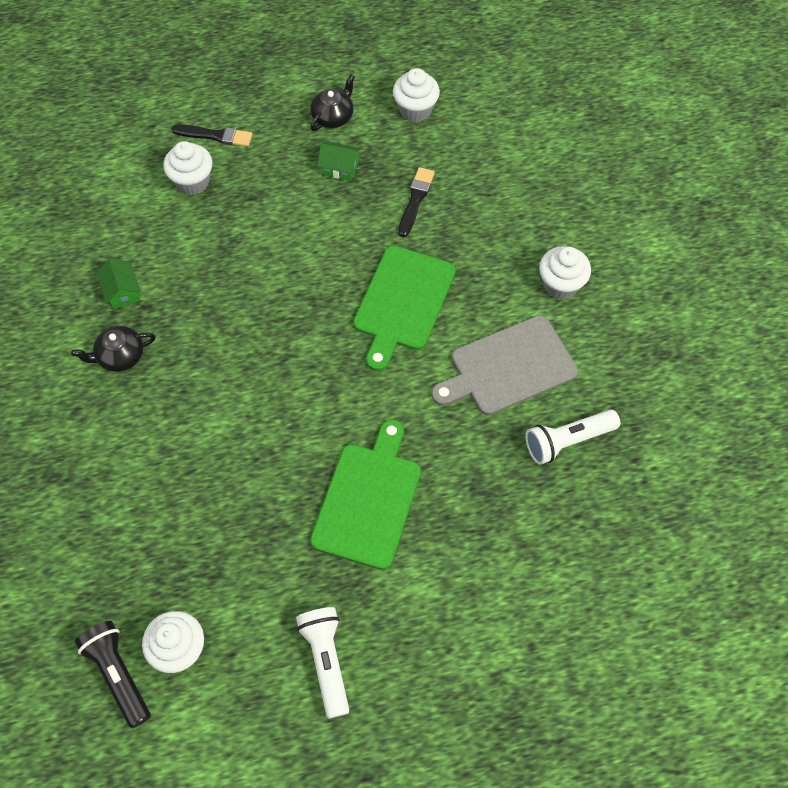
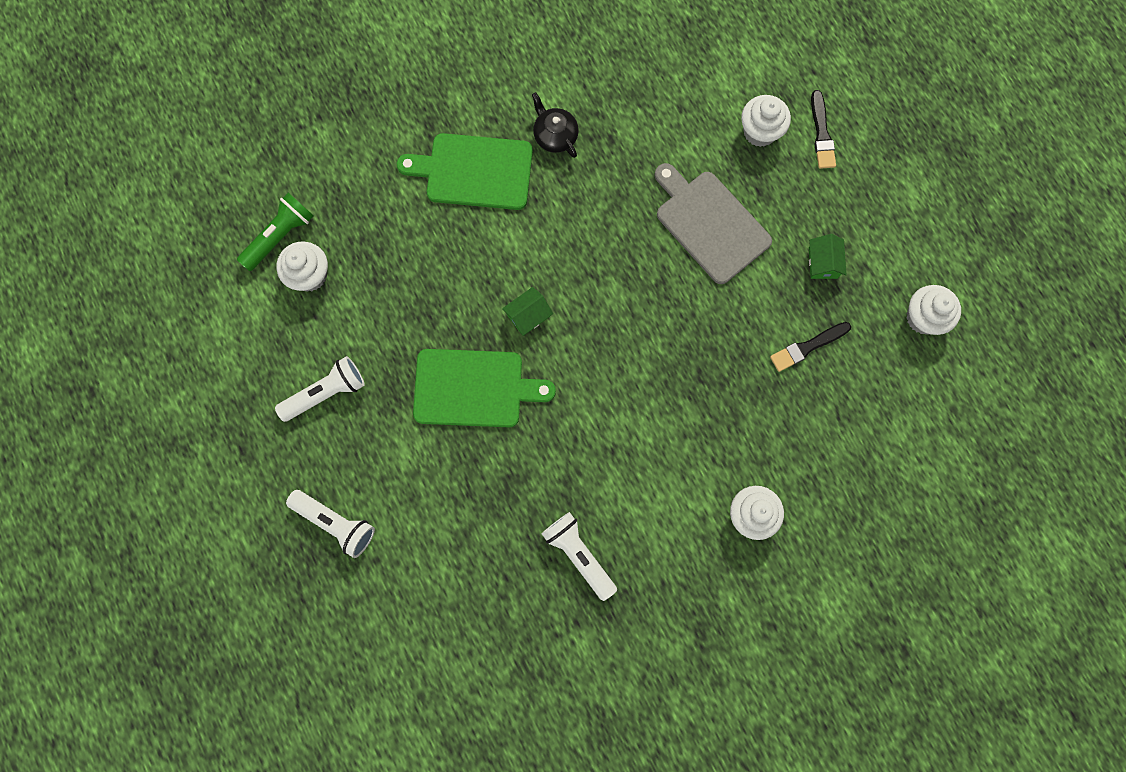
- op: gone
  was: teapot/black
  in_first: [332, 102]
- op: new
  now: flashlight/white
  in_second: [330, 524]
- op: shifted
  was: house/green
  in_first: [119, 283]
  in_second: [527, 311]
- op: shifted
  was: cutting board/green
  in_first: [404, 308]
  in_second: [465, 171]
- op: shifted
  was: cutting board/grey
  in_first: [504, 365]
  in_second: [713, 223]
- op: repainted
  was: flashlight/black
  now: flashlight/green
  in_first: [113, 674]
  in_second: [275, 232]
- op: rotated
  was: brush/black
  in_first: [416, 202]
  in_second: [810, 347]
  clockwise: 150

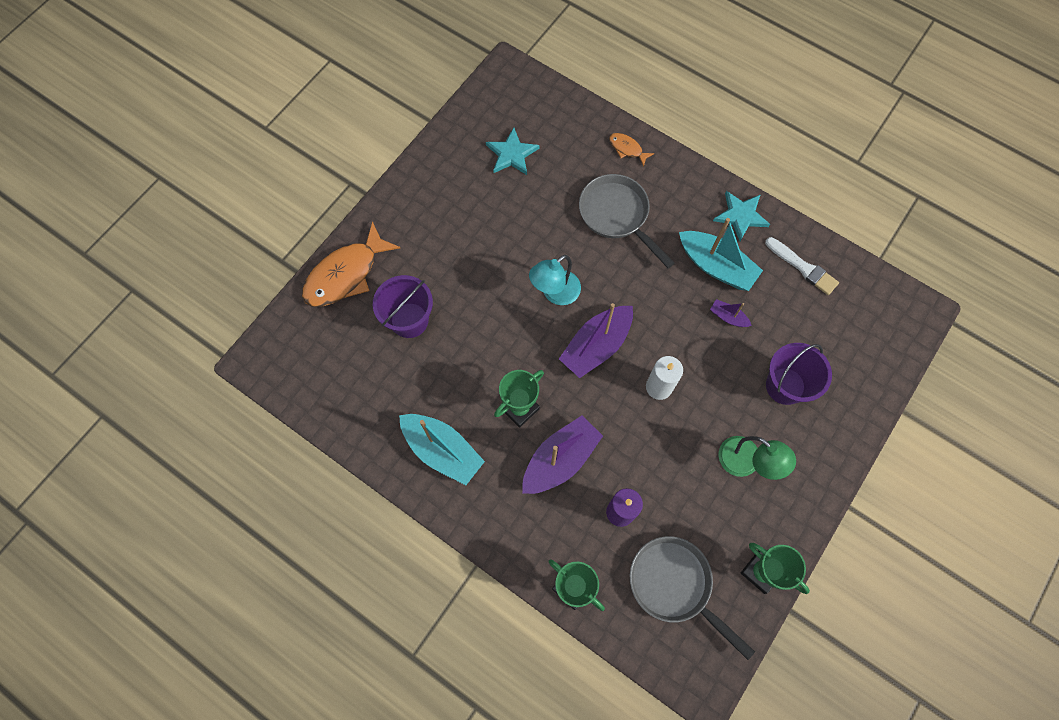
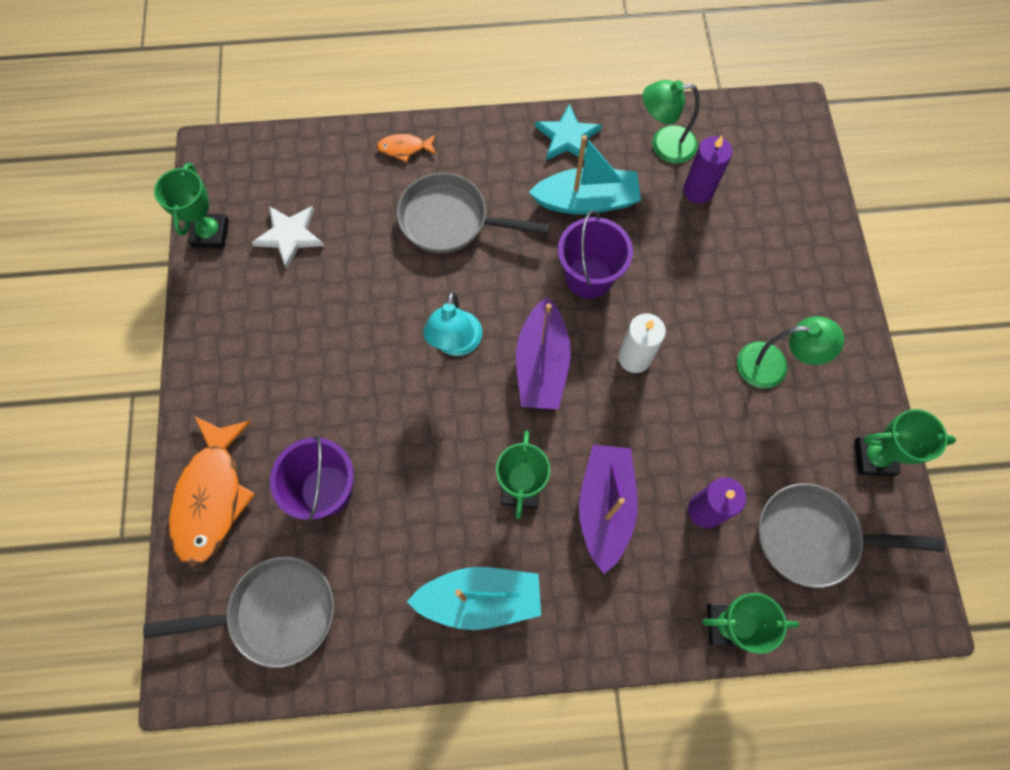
- op: gone
  was: boat/purple
  in_first: [731, 313]
- op: new
  now: pan/grey
  in_second: [238, 612]
- op: new
  now: trophy/green
  in_second: [191, 205]
- op: new
  now: candle/purple
  in_second: [708, 170]
- op: shifted
  was: bucket/purple
  in_first: [799, 374]
  in_second: [595, 254]
- op: swapped
  was: brush/white
  now: lamp/green
  in_first: [802, 266]
  in_second: [671, 122]
- op: repainted
  was: star/turquoise
  now: star/white
  in_first: [513, 151]
  in_second: [287, 237]

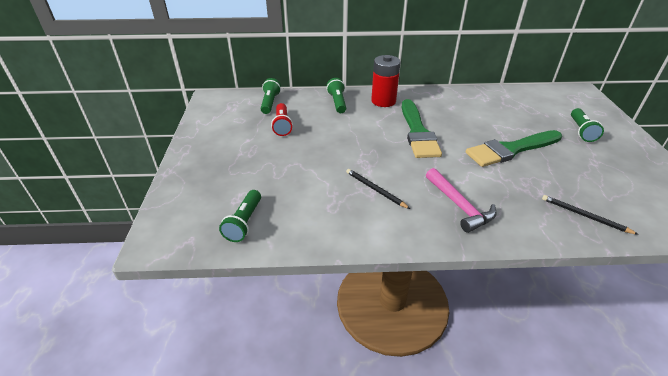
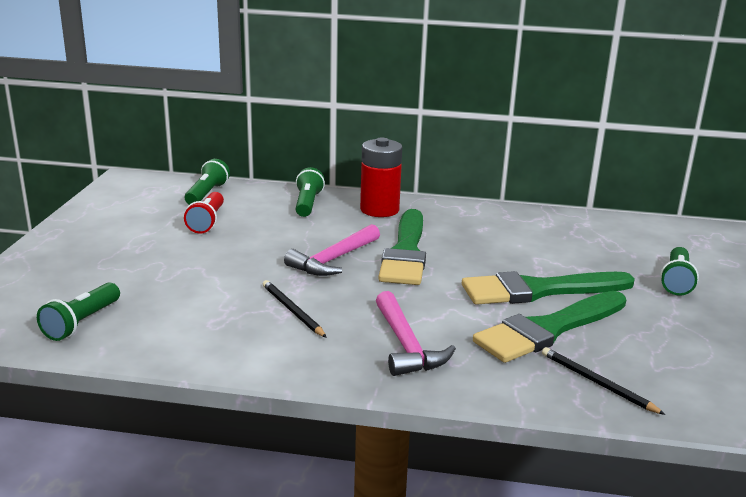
- op: new
  now: hammer/pink
  in_second: [332, 250]
- op: new
  now: brush/green
  in_second: [549, 327]

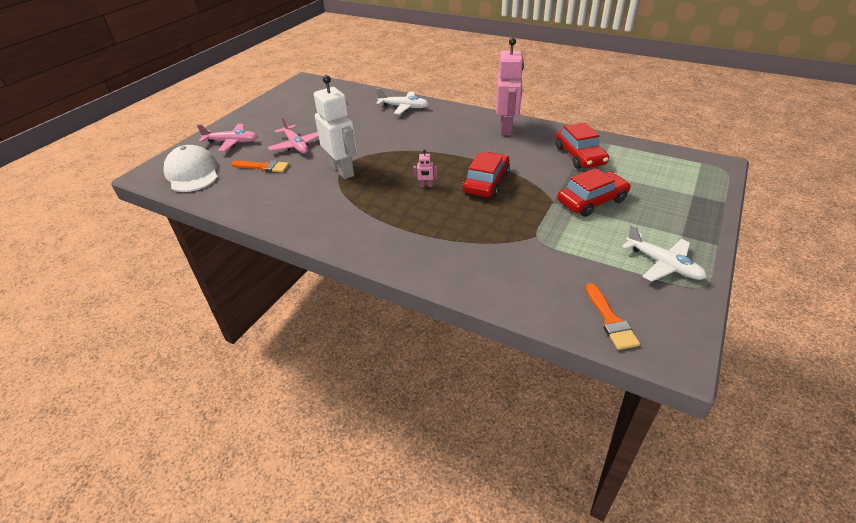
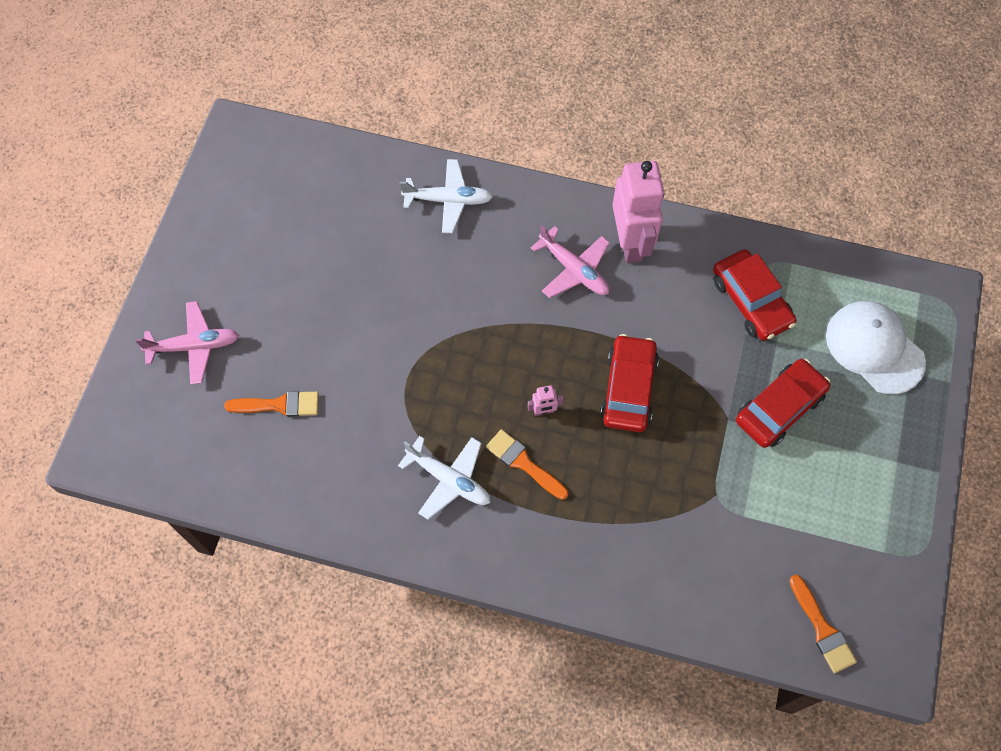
- op: gone
  was: robot/white
  in_first: [335, 127]
- op: new
  now: brush/orange
  in_second: [527, 464]
- op: shifted
  was: cap/white
  in_first: [190, 168]
  in_second: [876, 347]
- op: shifted
  was: plane/pink
  in_first: [293, 135]
  in_second: [570, 261]
- op: shifted
  was: plane/white
  in_first: [664, 253]
  in_second: [444, 477]

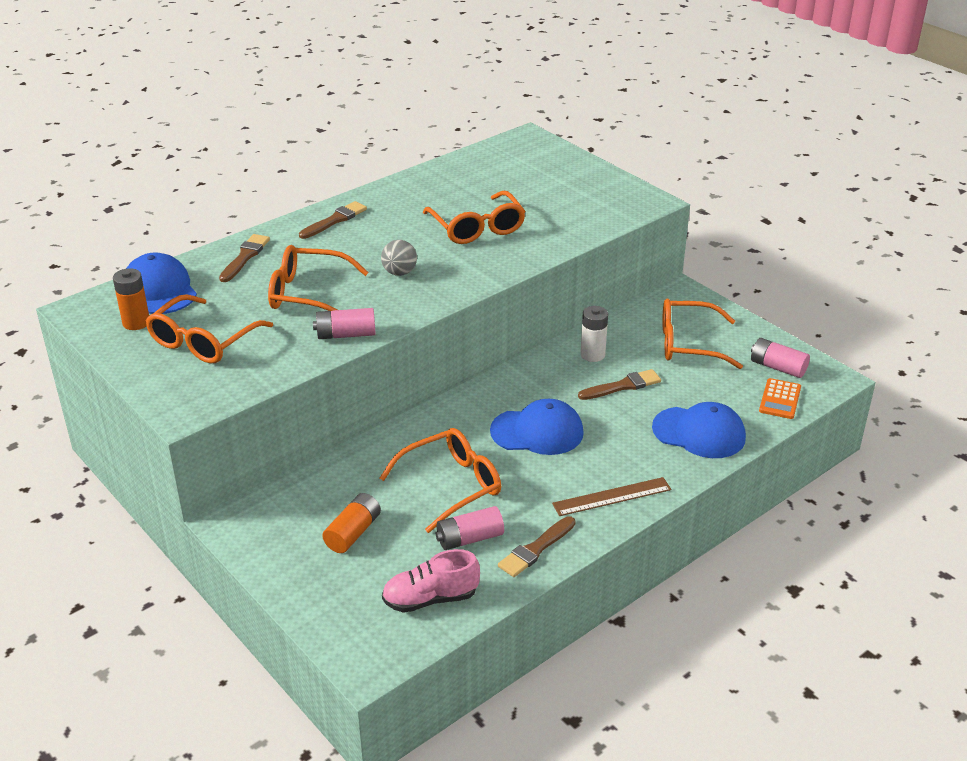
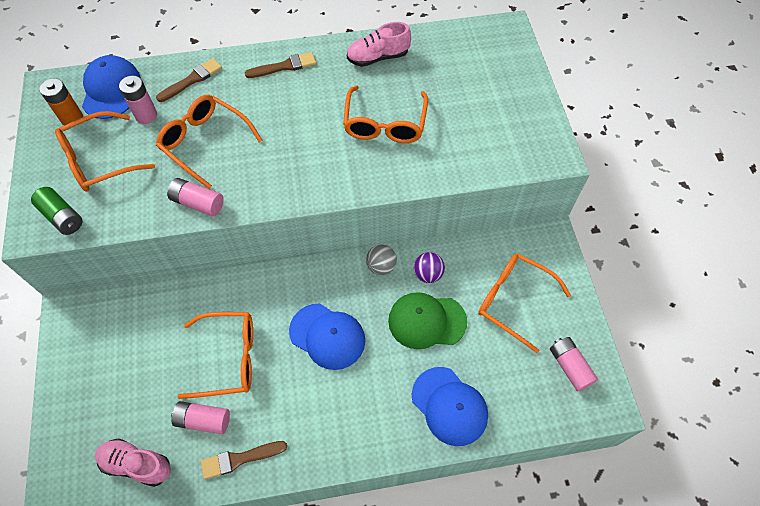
- op: gone
  was: battery/orange
  in_first: [351, 523]
- op: gone
  was: ruler/brown
  in_first: [611, 496]
- op: gone
  was: calculator/orange
  in_first: [780, 398]
- op: new
  now: battery/green
  in_second: [57, 211]
- op: new
  now: battery/pink
  in_second: [138, 100]
- op: new
  now: shoe/pink
  in_second: [379, 44]
- op: shifted
  was: ball/grey
  in_first: [399, 258]
  in_second: [381, 259]
- op: swapped
  was: brush/brown
  now: cap/green
  in_first: [619, 384]
  in_second: [427, 320]
- op: swapped
  was: battery/white
  now: ball/purple
  in_first: [594, 334]
  in_second: [429, 267]

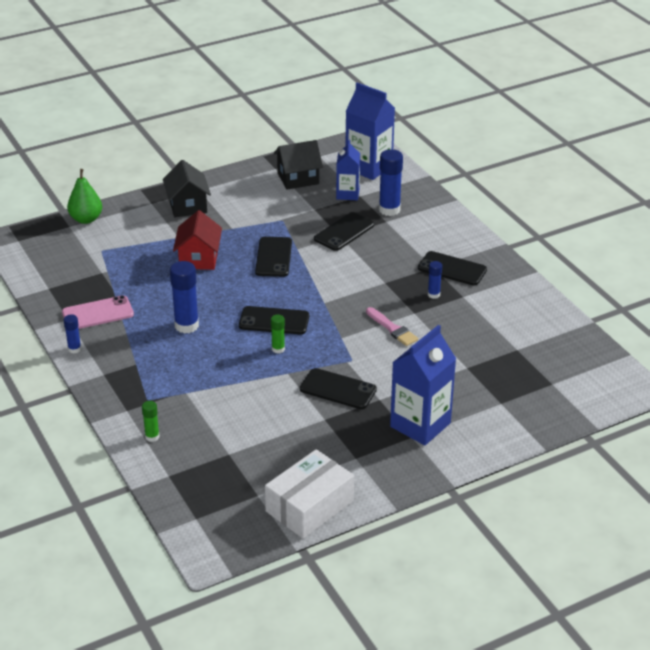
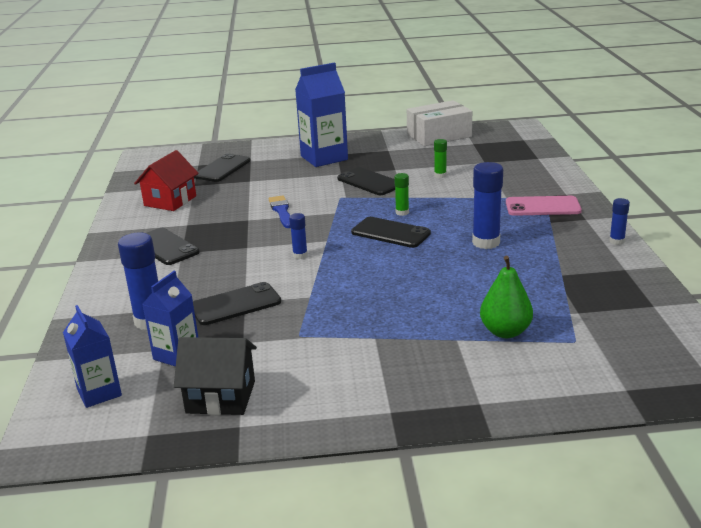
- op: gone
  was: house/black
  in_first: [187, 188]
- op: shifted
  was: phone/pink
  in_first: [98, 312]
  in_second: [544, 206]
- op: shifted
  was: pear/green
  in_first: [84, 196]
  in_second: [506, 297]
- op: shifted
  was: glue stick/green
  in_first: [151, 421]
  in_second: [440, 158]
- op: shifted
  was: house/red
  in_first: [197, 240]
  in_second: [166, 180]
- op: shifted
  was: phone/black
  in_first: [273, 257]
  in_second: [222, 167]
- op: shifted
  was: glue stick/blue
  in_first: [435, 280]
  in_second: [298, 236]
- op: repainted
  was: brush/pink
  now: brush/blue
  in_first: [392, 326]
  in_second: [280, 211]
- op: scaled
  was: carton/blue
  in_first: [370, 131]
  in_second: [92, 356]
  ratio: 0.61

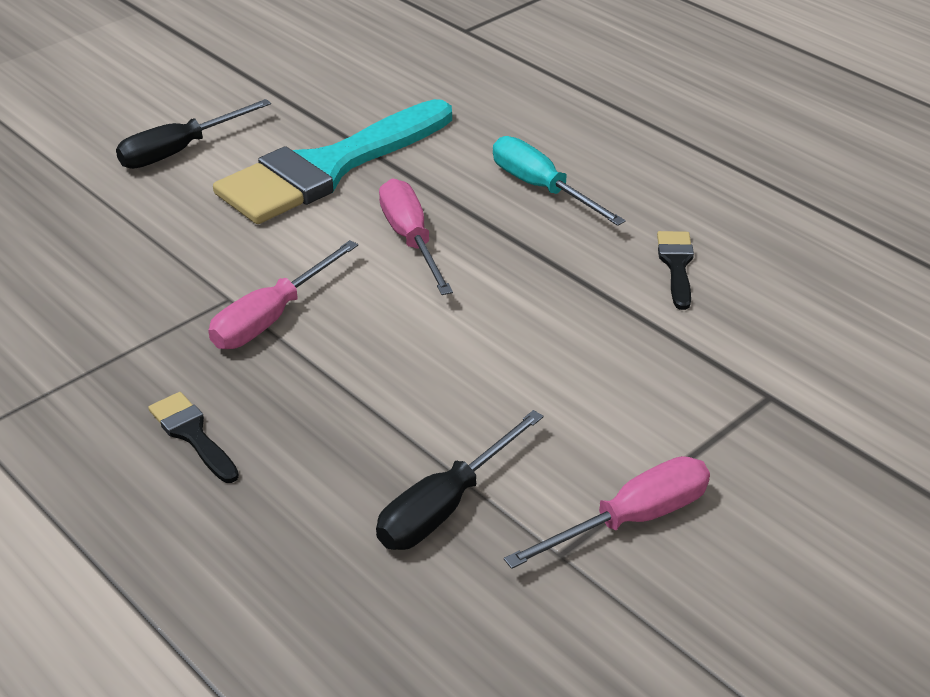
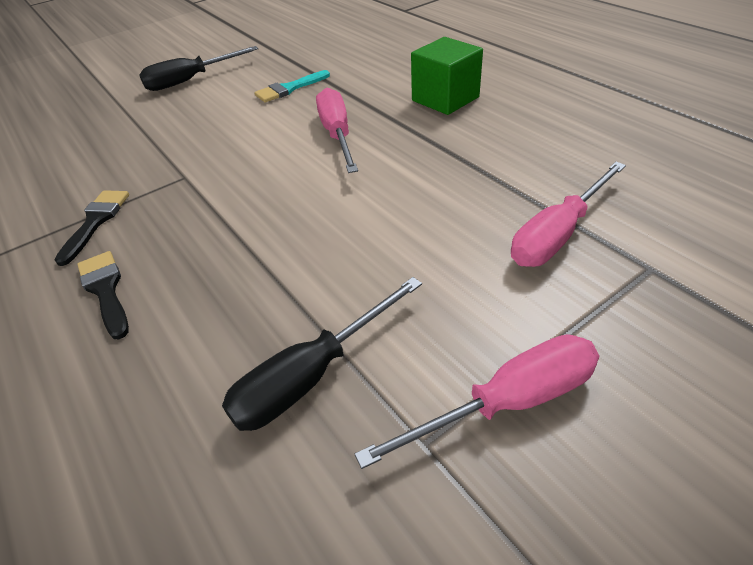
- op: shifted
  was: screwdriver/pink
  in_first: [283, 294]
  in_second: [568, 214]
- op: shifted
  was: brush/black
  in_first: [675, 270]
  in_second: [92, 228]
- op: swapped
  was: screwdriver/turquoise
  now: cube/green
  in_first: [559, 181]
  in_second: [447, 76]
- op: scaled
  was: brush/turquoise
  in_first: [332, 161]
  in_second: [292, 86]
  ratio: 0.4

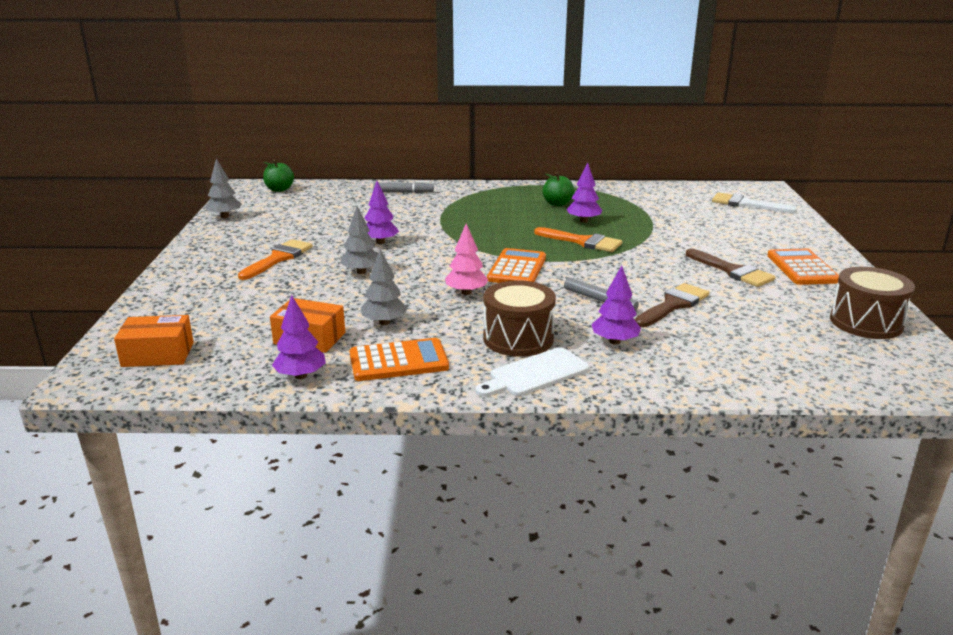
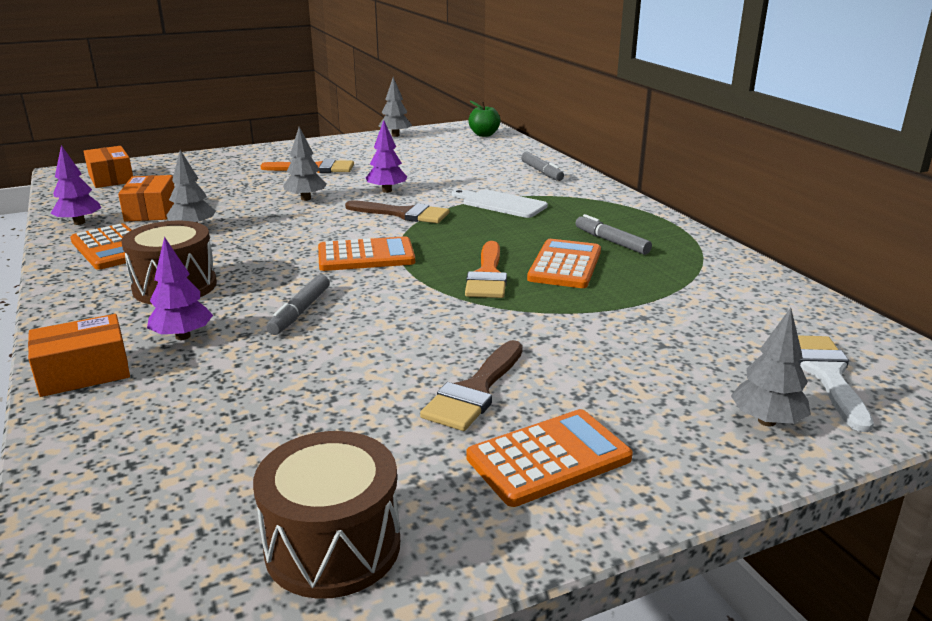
- op: gone
  was: tree/pink
  in_first: [466, 259]
- op: new
  now: box/orange
  in_second: [79, 355]
- op: new
  now: tree/grey
  in_second: [771, 367]
- op: shifted
  was: cutting board/white
  in_first: [533, 372]
  in_second: [500, 203]
- op: shifted
  was: brush/brown
  in_first: [671, 305]
  in_second: [397, 211]
- op: swapped
  was: apple/green
  now: marker/grey
  in_first: [559, 189]
  in_second: [614, 234]
- op: swapped
  was: tree/purple
  now: calculator/orange
  in_first: [584, 192]
  in_second: [564, 263]

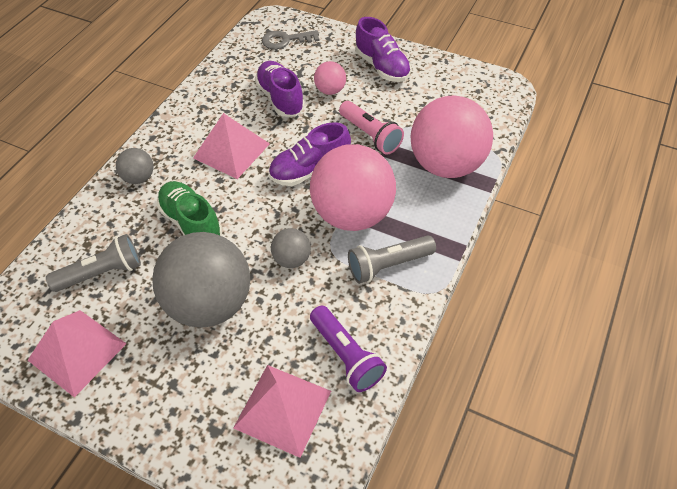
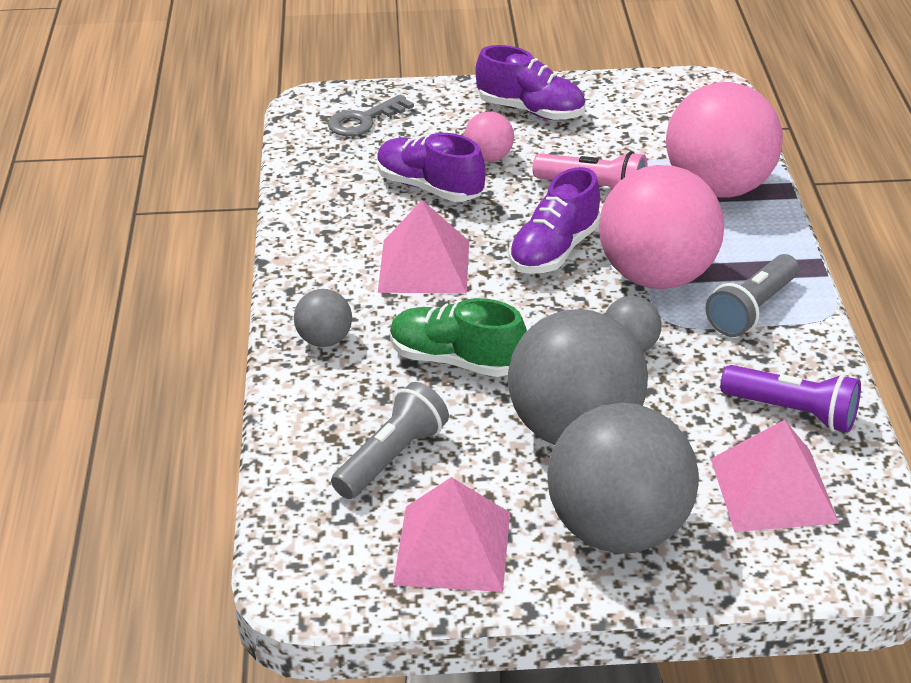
- op: new
  now: ball/grey
  in_second: [623, 478]

